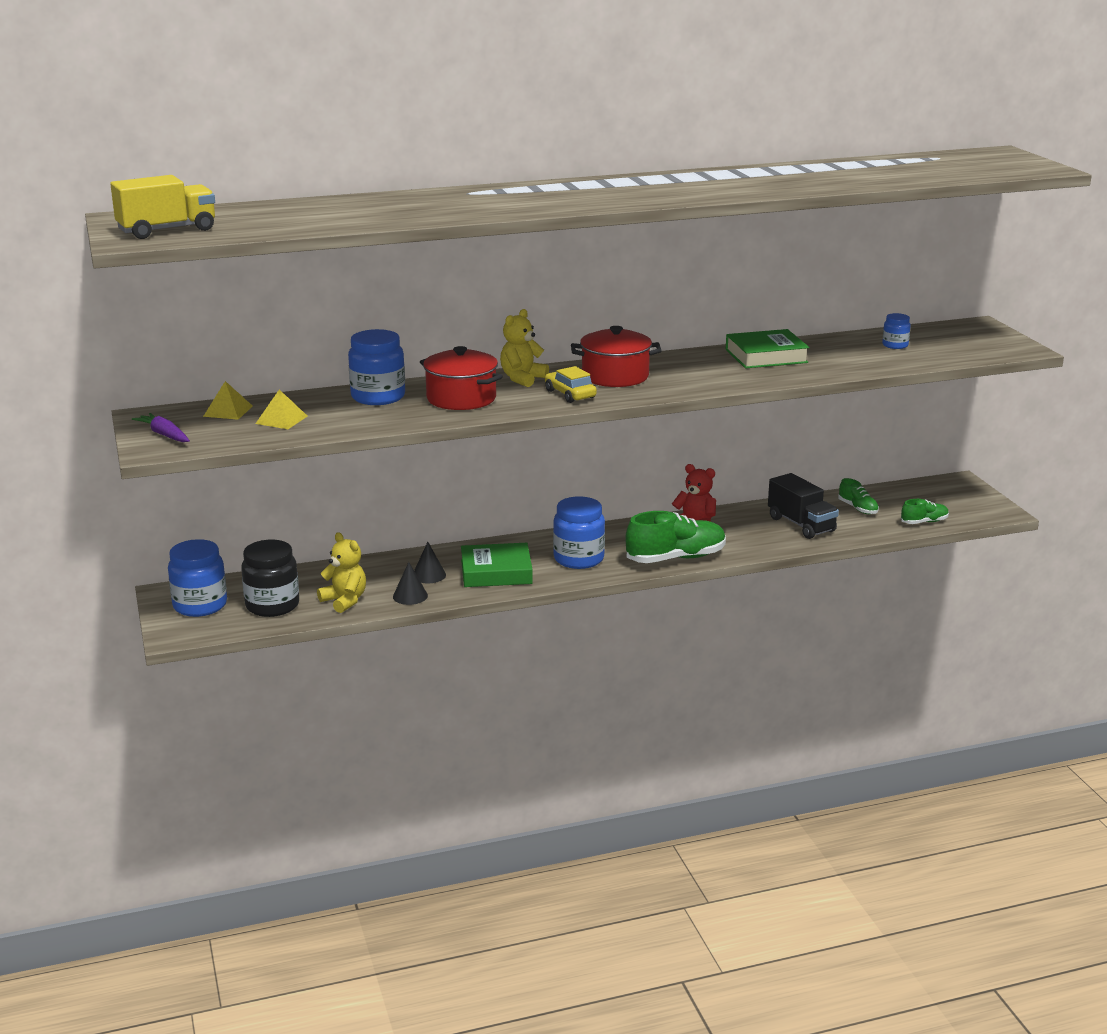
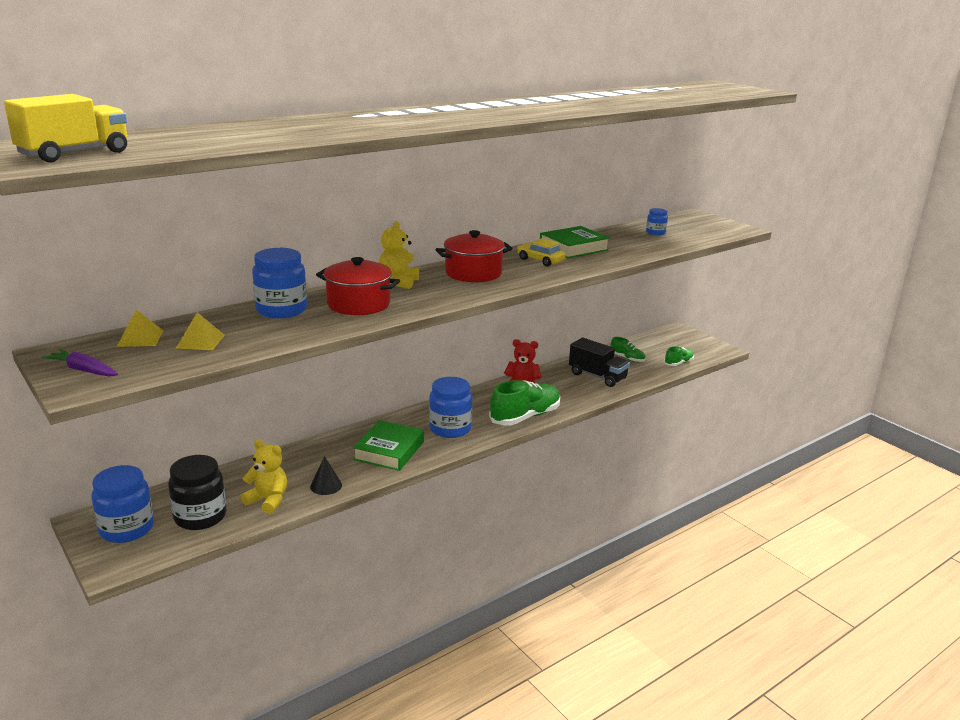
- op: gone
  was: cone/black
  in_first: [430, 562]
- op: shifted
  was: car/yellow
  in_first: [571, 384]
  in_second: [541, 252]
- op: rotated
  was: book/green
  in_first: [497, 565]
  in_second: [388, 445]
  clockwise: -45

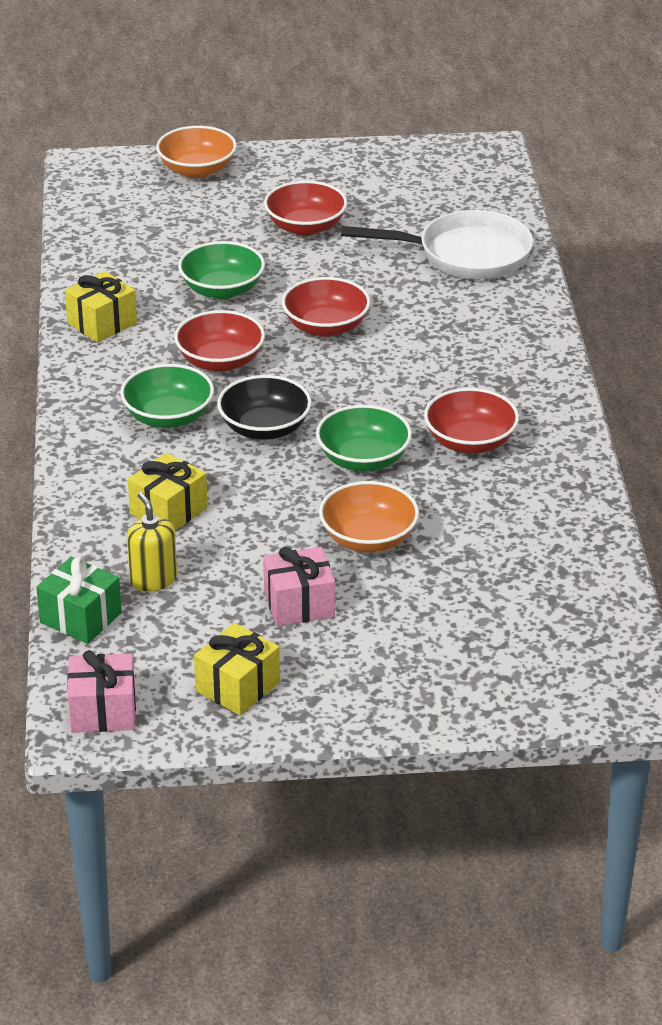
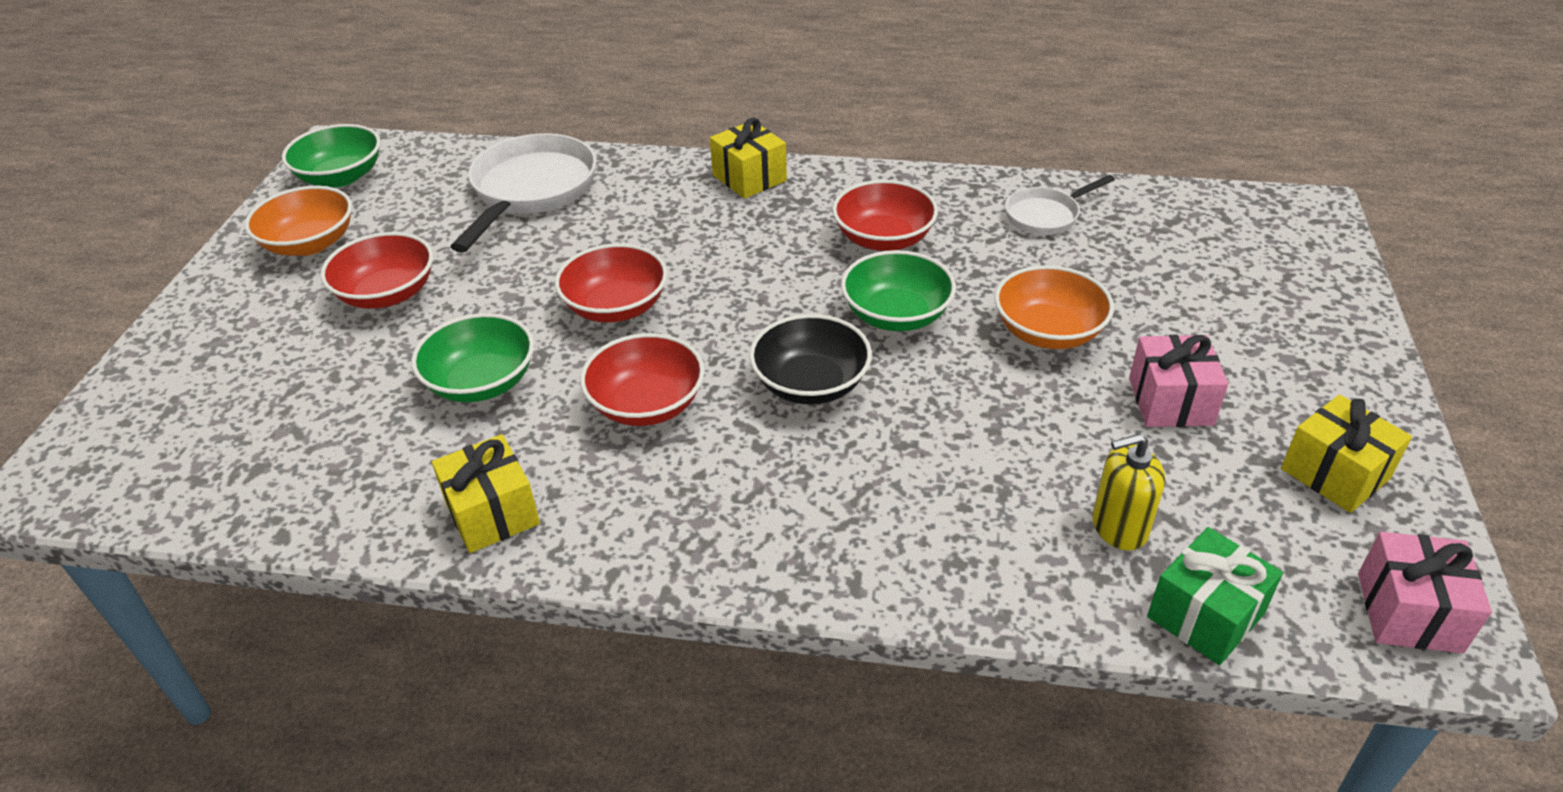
- op: new
  now: pan/white
  in_second: [1060, 205]
- op: shifted
  was: bowl/green
  in_first: [167, 396]
  in_second: [331, 155]
- op: shifted
  was: gift/yellow
  in_first: [168, 491]
  in_second: [748, 158]
- op: shifted
  was: bowl/orange
  in_first: [196, 152]
  in_second: [298, 221]

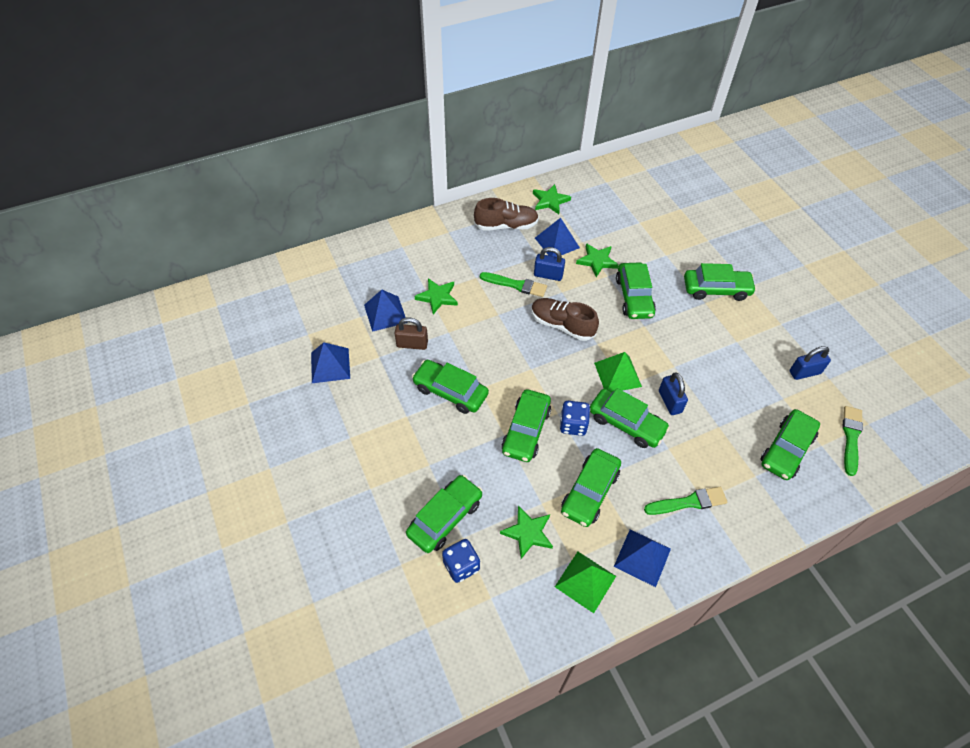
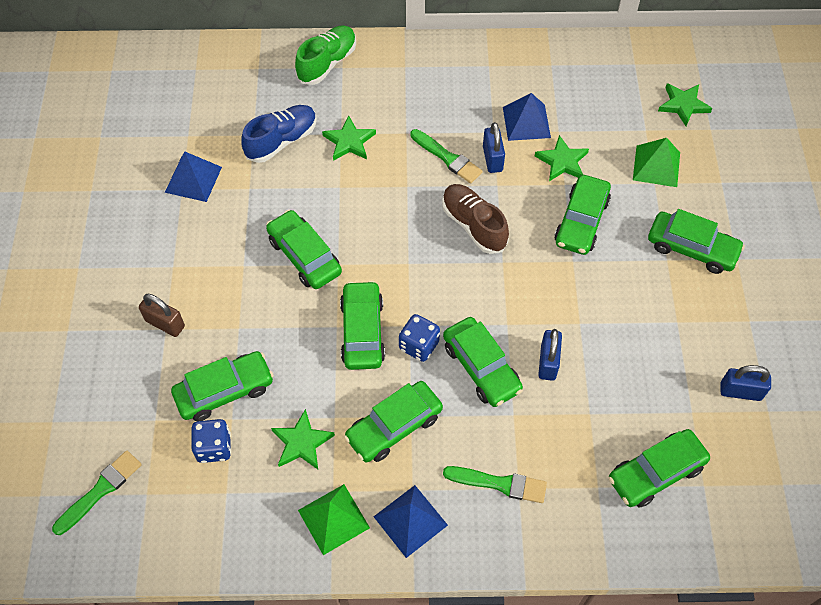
- op: gone
  was: shoe/brown
  in_first: [506, 214]
- op: new
  now: shoe/green
  in_second: [325, 55]
- op: shifted
  was: padlock/brown
  in_first: [411, 333]
  in_second: [162, 315]
- op: shifted
  was: star/green
  in_first: [552, 199]
  in_second: [685, 104]
- op: shifted
  was: pyramid/green
  in_first: [618, 372]
  in_second: [656, 162]
- op: shifted
  was: brush/green
  in_first: [852, 441]
  in_second: [97, 492]
- op: swapped
  was: pyramid/blue
  now: shoe/blue
  in_first: [385, 311]
  in_second: [279, 134]
- op: rotated
  was: car/green
  in_first: [526, 425]
  in_second: [362, 325]
  clockwise: 135
- op: rotated
  was: padlock/blue
  in_first: [549, 264]
  in_second: [494, 147]
  clockwise: 45

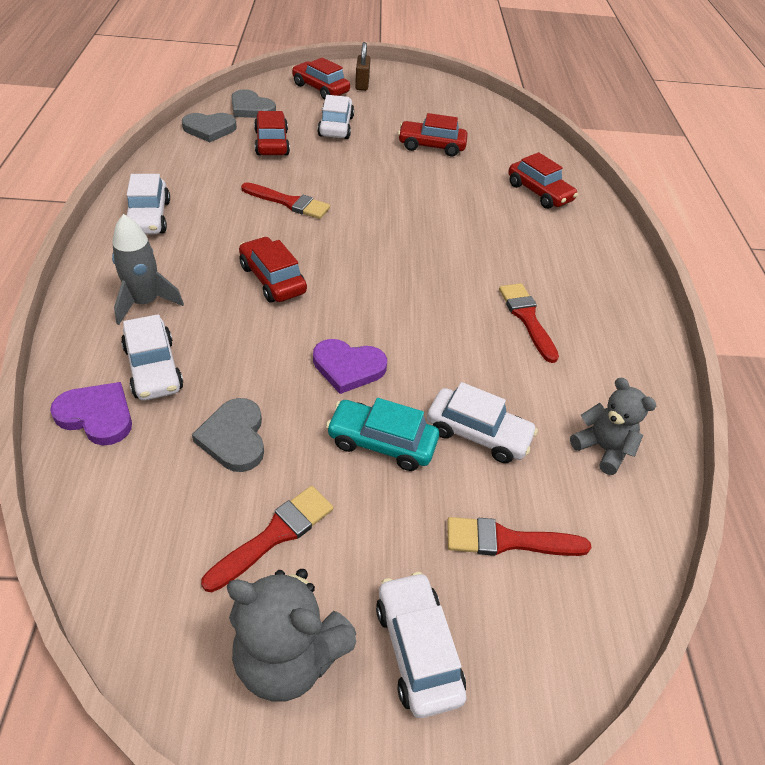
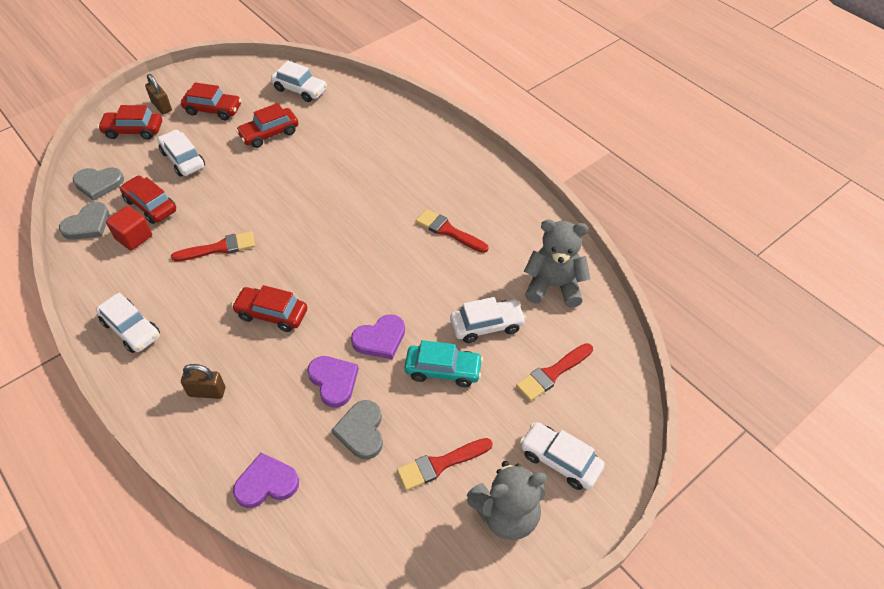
- op: new
  now: cube/red
  in_second: [129, 228]
- op: new
  now: heart/purple
  in_second: [333, 382]
- op: shifted
  was: car/white
  in_first: [152, 357]
  in_second: [299, 81]
- op: shifted
  was: car/red
  in_first: [543, 180]
  in_second: [211, 101]
- op: swapped
  was: rocket/grey
  now: padlock/brown
  in_first: [148, 269]
  in_second: [203, 381]
- op: rotated
  was: heart/grey
  in_first: [228, 435]
  in_second: [357, 429]
  clockwise: 45
- op: rotated
  was: brush/red
  in_first: [267, 539]
  in_second: [445, 464]
  clockwise: -120
- op: rotated
  was: car/turquoise
  in_first: [382, 434]
  in_second: [443, 363]
  clockwise: -150
- op: scaled
  was: teddy bear/grey
  in_first: [613, 426]
  in_second: [557, 264]
  ratio: 1.51

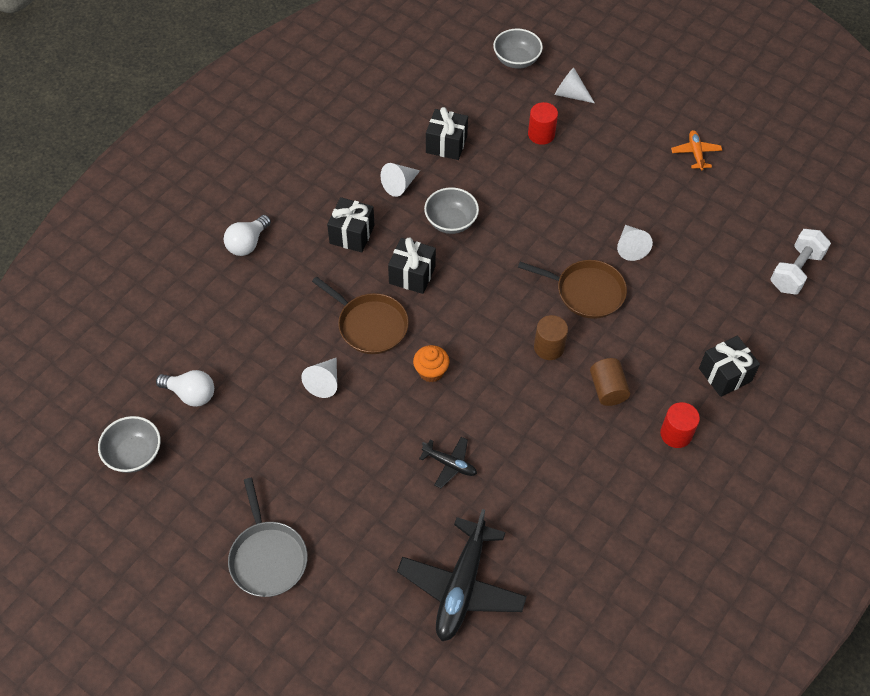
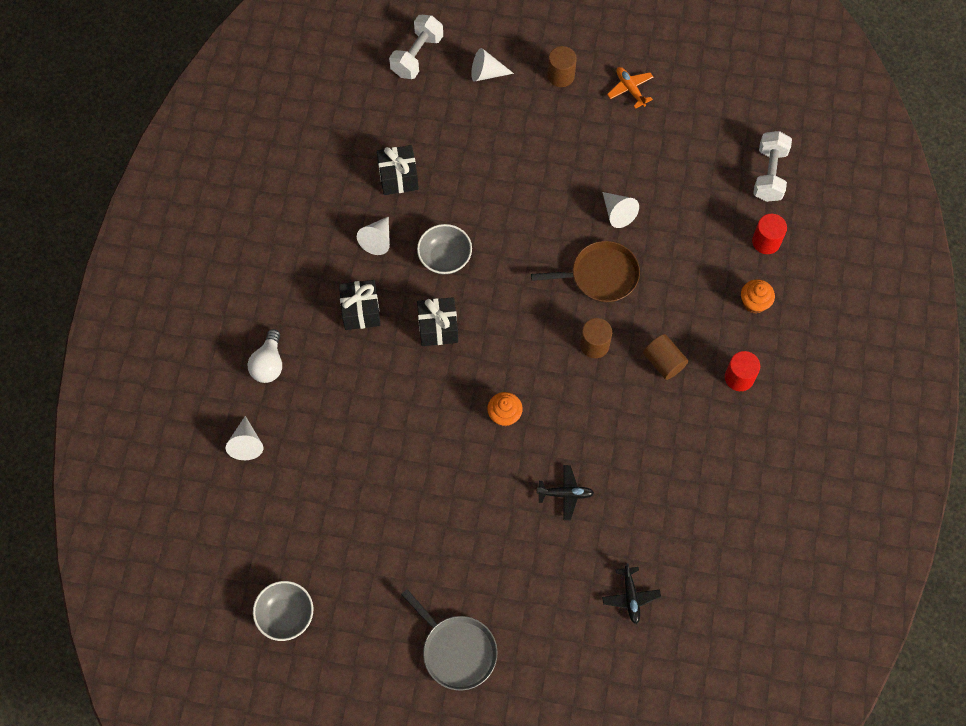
- op: gone
  was: light bulb/white
  in_first: [185, 388]
- op: gone
  was: pan/brown
  in_first: [360, 315]
- op: new
  now: cylinder/brown
  in_second: [562, 66]
- op: shifted
  was: cone/white
  in_first: [319, 378]
  in_second: [244, 438]
- op: shifted
  was: cylinder/red
  in_first: [543, 123]
  in_second: [769, 234]
- op: swapped
  was: bowl/grey
  now: dumbbell/white
  in_first: [518, 49]
  in_second: [416, 47]
- op: swapped
  was: gift/black
  now: cupcake/orange
  in_first: [729, 366]
  in_second: [758, 296]
- op: scaled
  was: plane/black
  in_first: [462, 575]
  in_second: [631, 593]
  ratio: 0.49

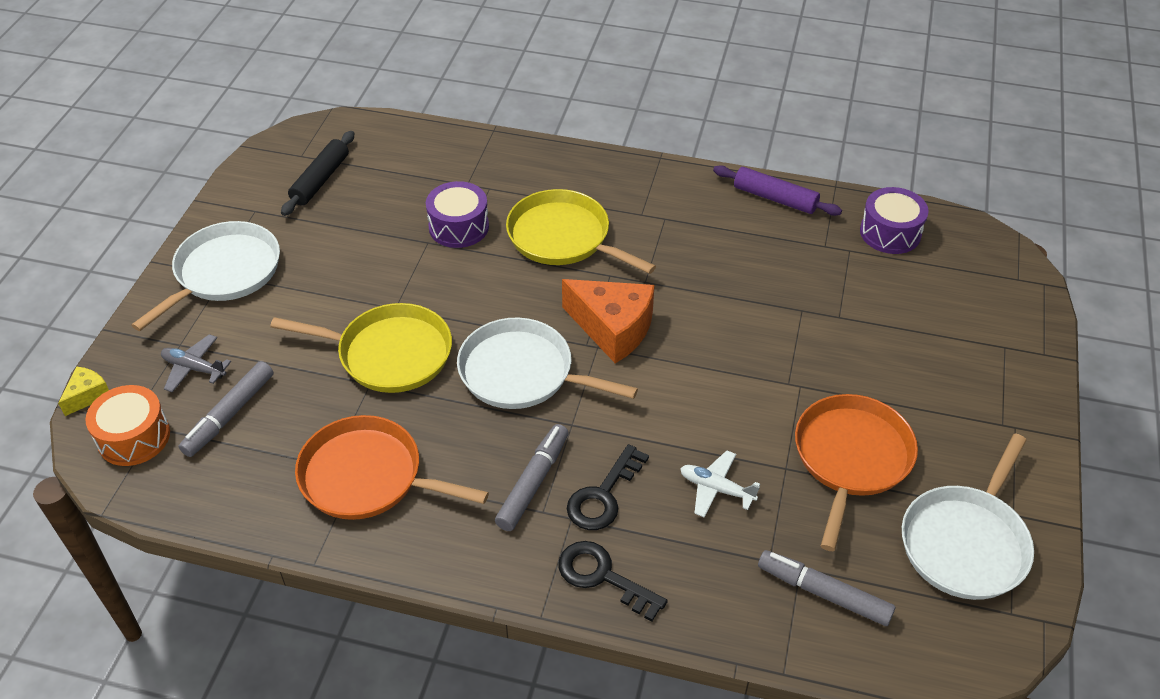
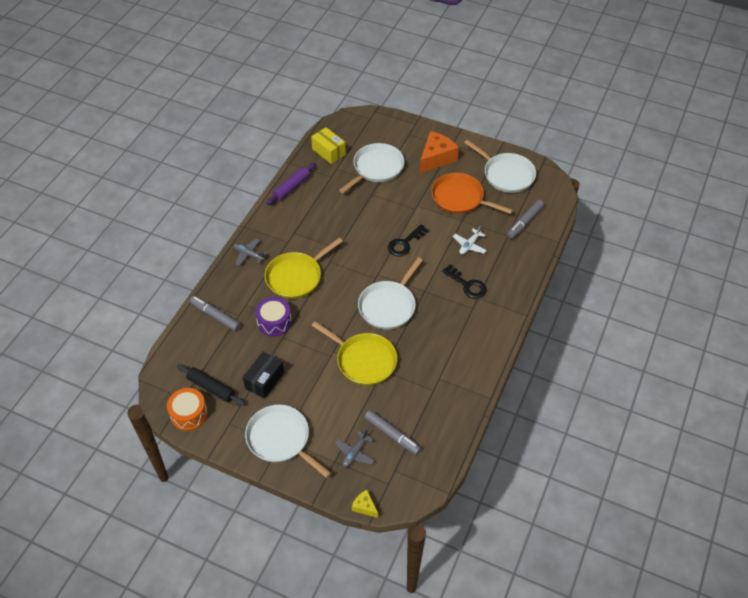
- op: gone
  was: pan/orange
  in_first: [392, 467]
- op: new
  now: plane/grey
  in_second: [250, 252]
- op: new
  now: box/black
  in_second: [263, 375]
- op: new
  now: pan/white
  in_second: [371, 168]
- op: shifted
  was: drum/orange
  in_first: [127, 425]
  in_second: [187, 409]
- op: shifted
  was: marker/grey
  in_first: [532, 477]
  in_second: [215, 313]
- op: shifted
  was: key/black
  in_first: [613, 581]
  in_second: [408, 240]
- op: shifted
  was: cheese/orange
  in_first: [608, 321]
  in_second: [439, 152]
- op: swapped
  was: drum/purple
  now: box/yellow
  in_first: [894, 220]
  in_second: [328, 145]
- op: rotated
  was: pan/yellow
  in_first: [361, 348]
  in_second: [354, 353]
  clockwise: 105

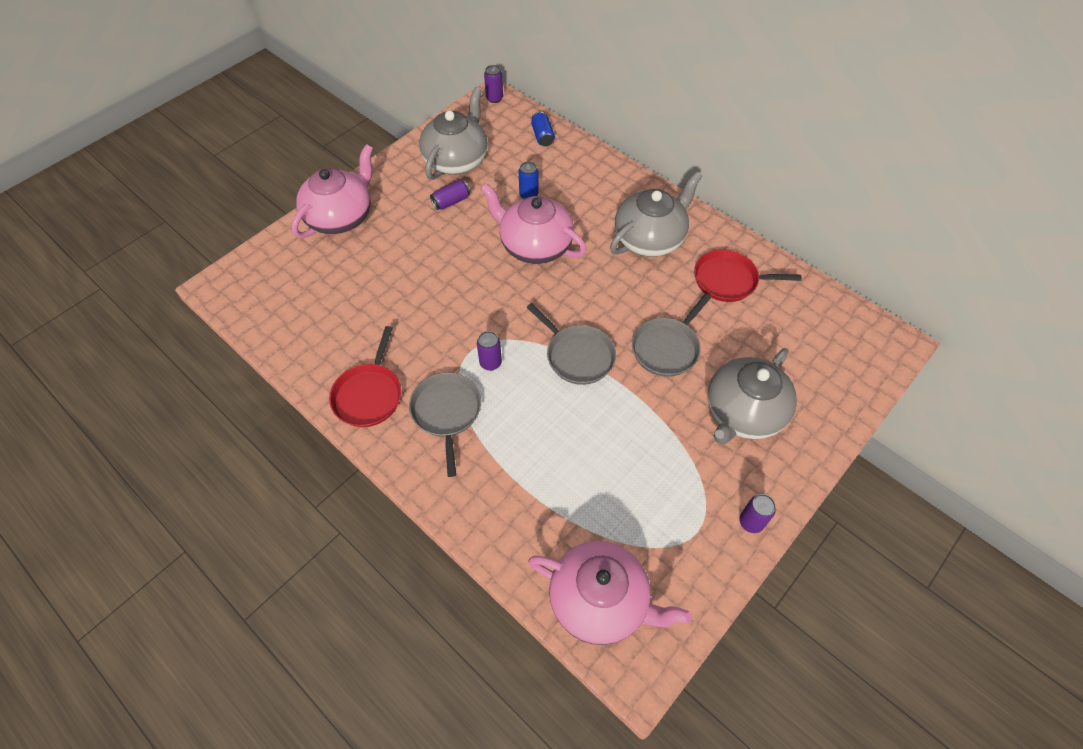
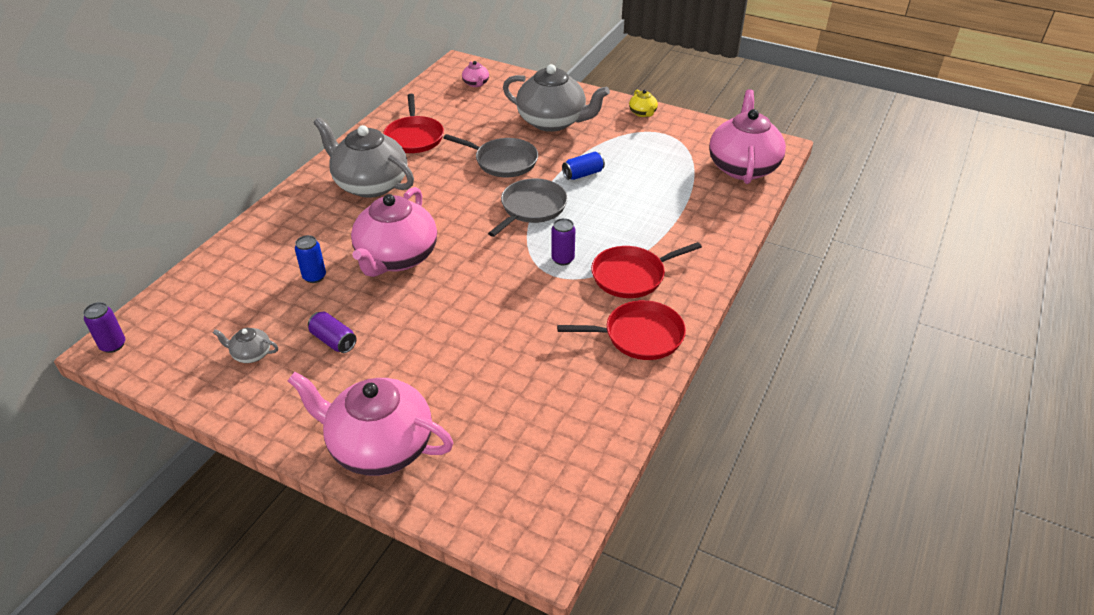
- op: new
  now: teapot/pink
  in_second: [475, 74]
- op: shifted
  was: can/blue
  in_first: [543, 129]
  in_second: [583, 166]
- op: swapped
  was: can/purple
  now: teapot/yellow
  in_first: [758, 513]
  in_second: [643, 103]
- op: repainted
  was: pan/grey
  now: pan/red
  in_first: [445, 424]
  in_second: [646, 270]
- op: scaled
  was: teapot/grey
  in_first: [453, 133]
  in_second: [245, 345]
  ratio: 0.42

